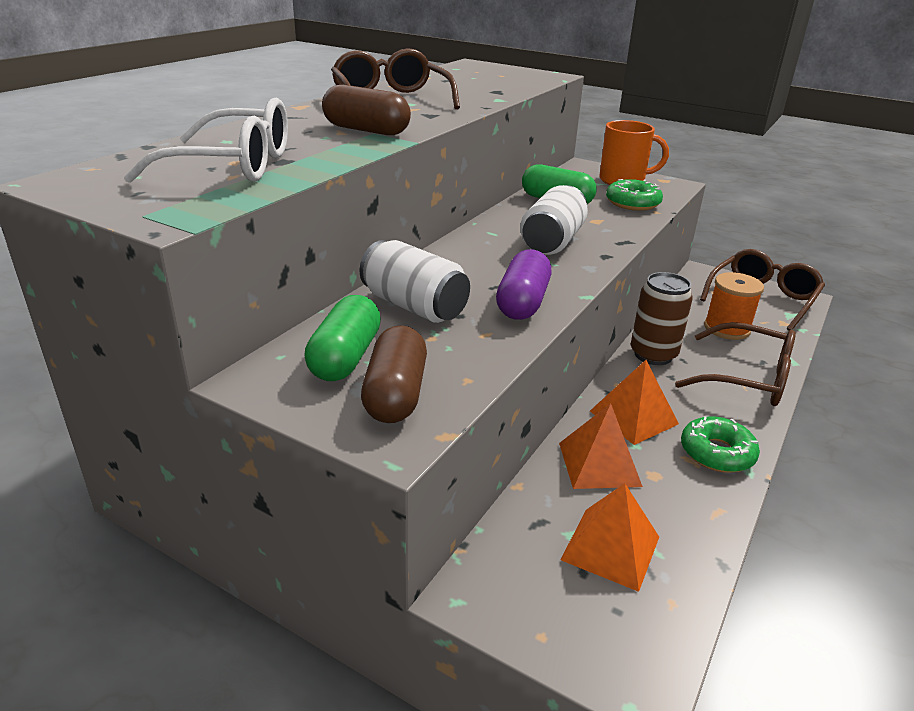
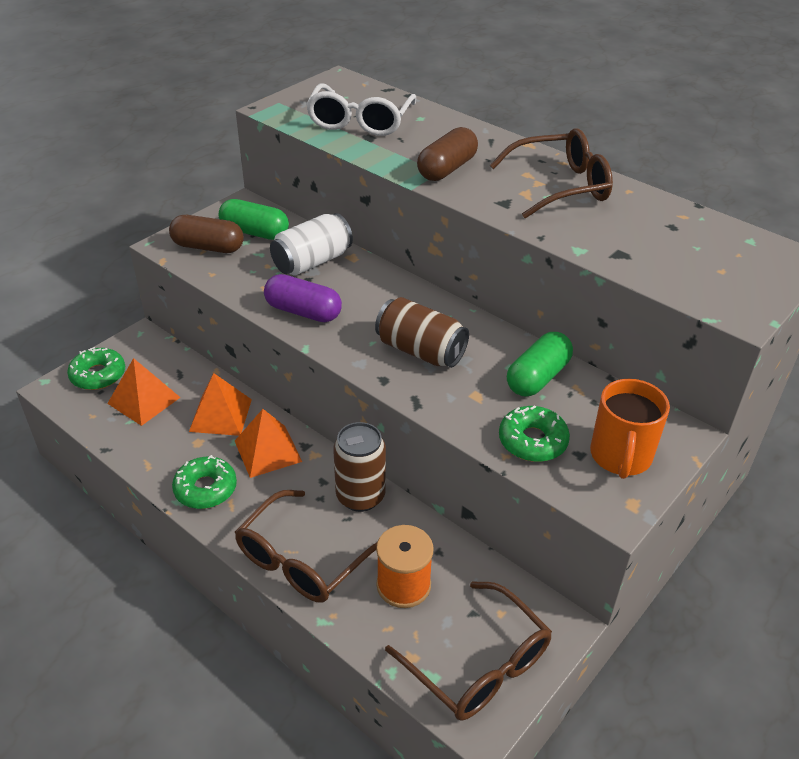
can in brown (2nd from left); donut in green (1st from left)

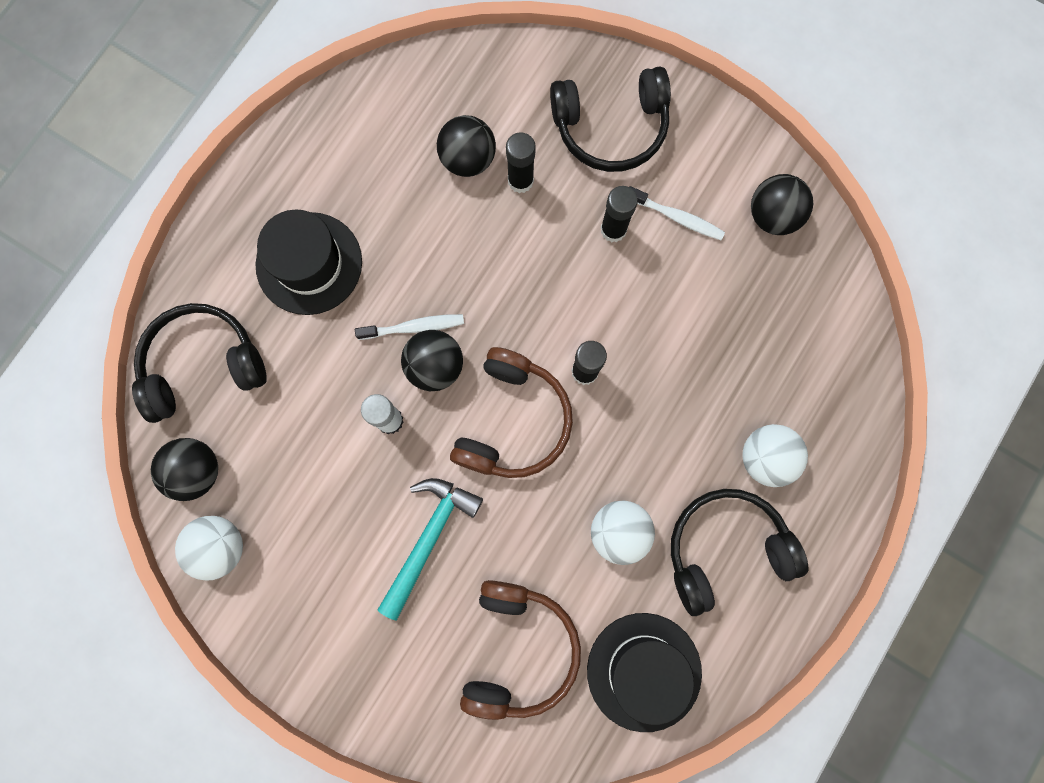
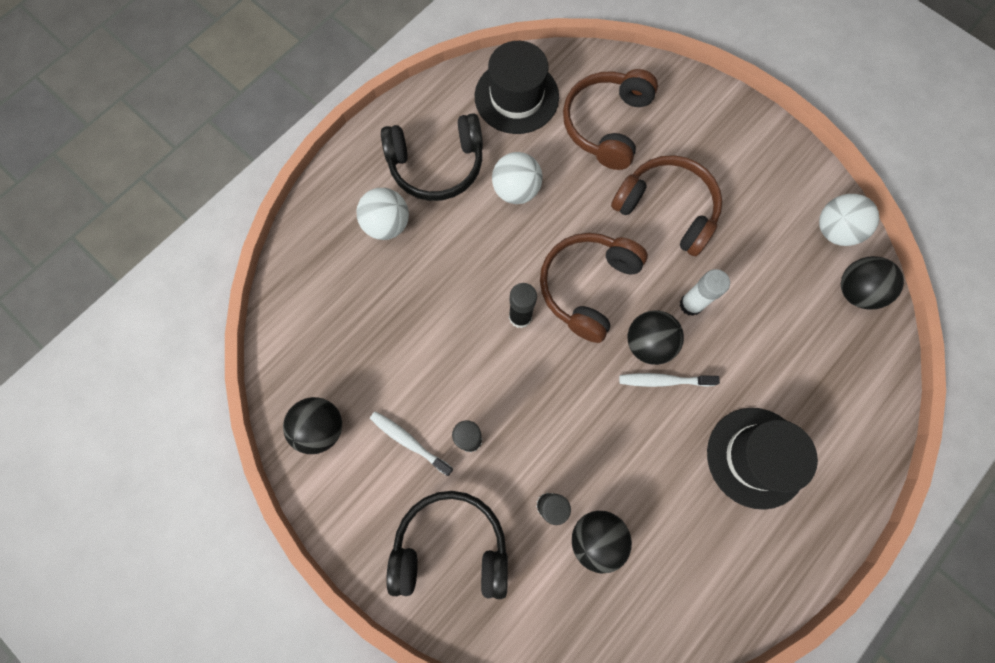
headphones in black (1st from left in the first image); headphones in brown (3rd from left)

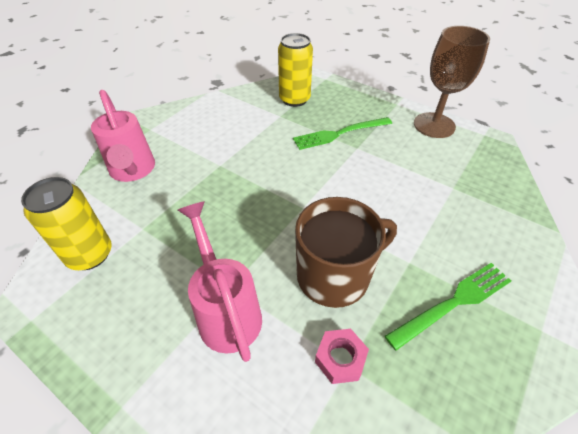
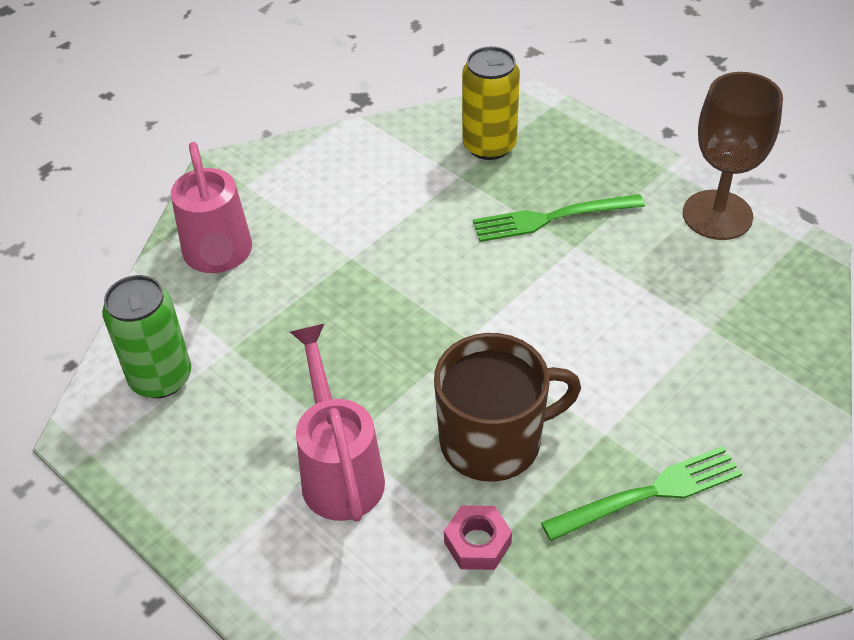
can in green

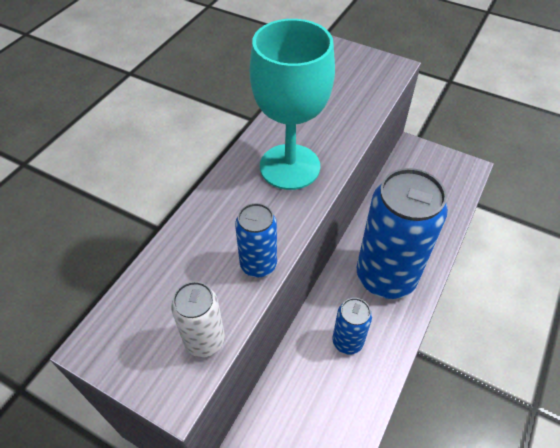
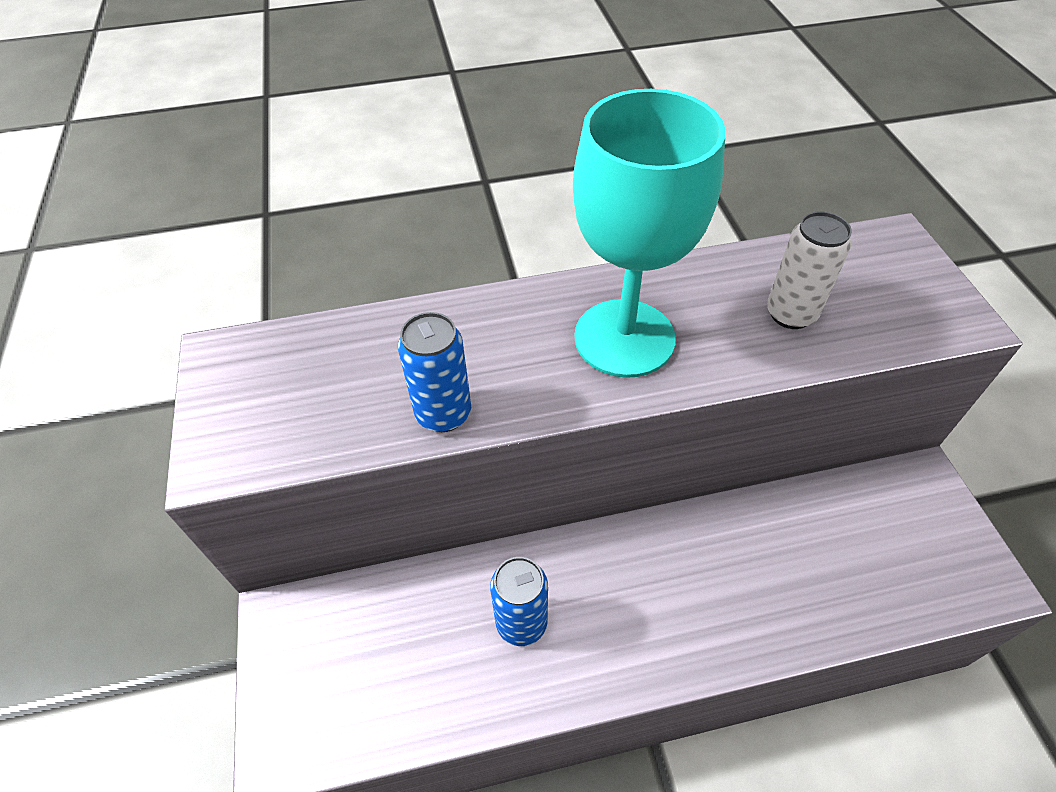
can in white; can in blue (3rd from left in the first image)

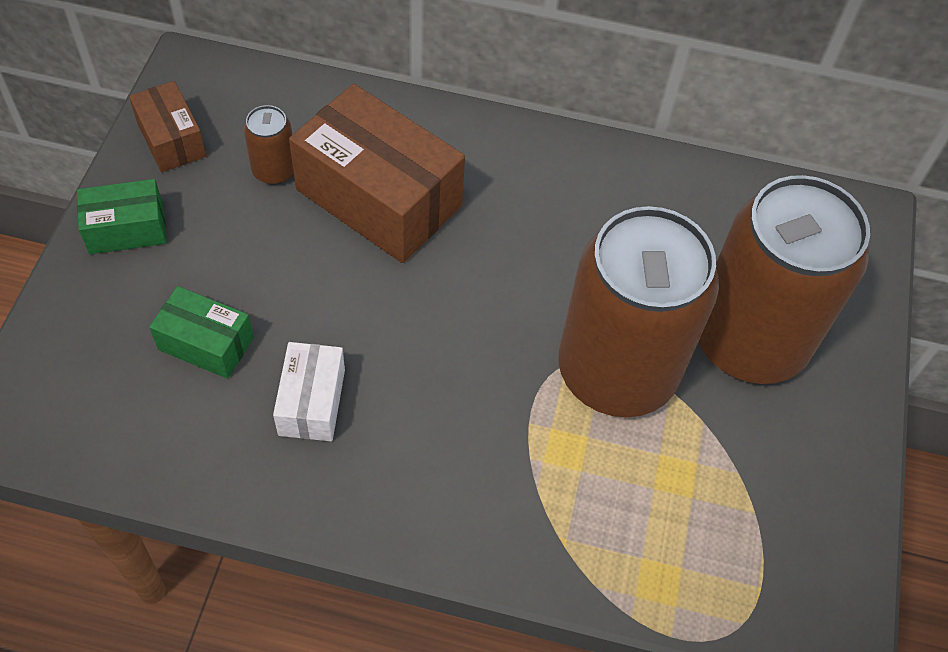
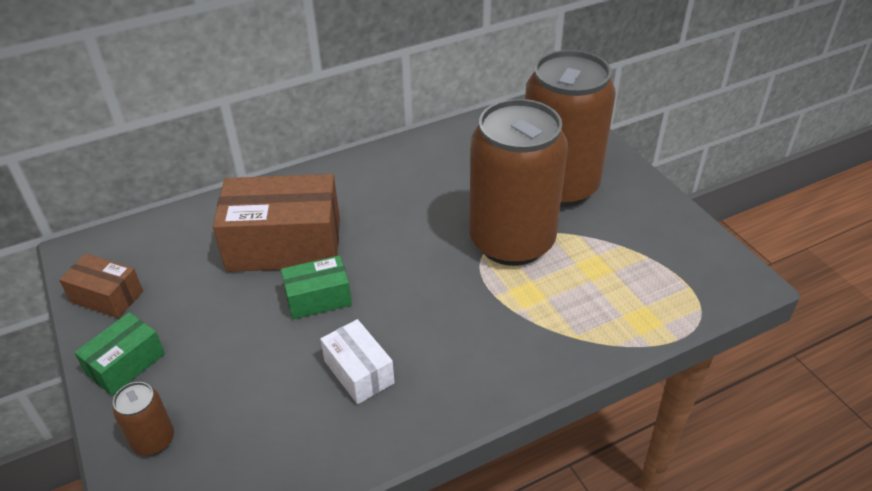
box in green (2nd from left); can in brown (1st from left)

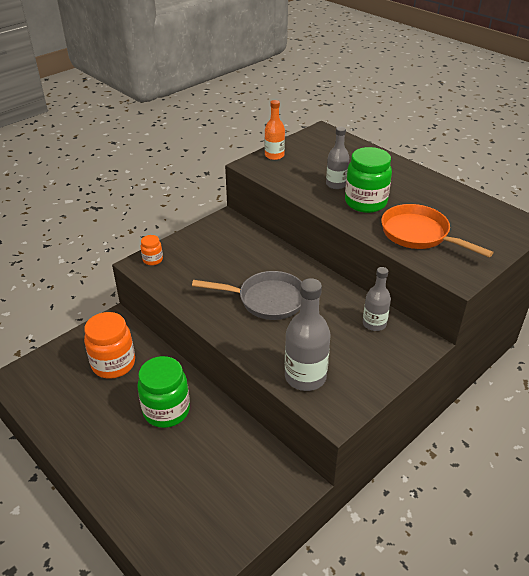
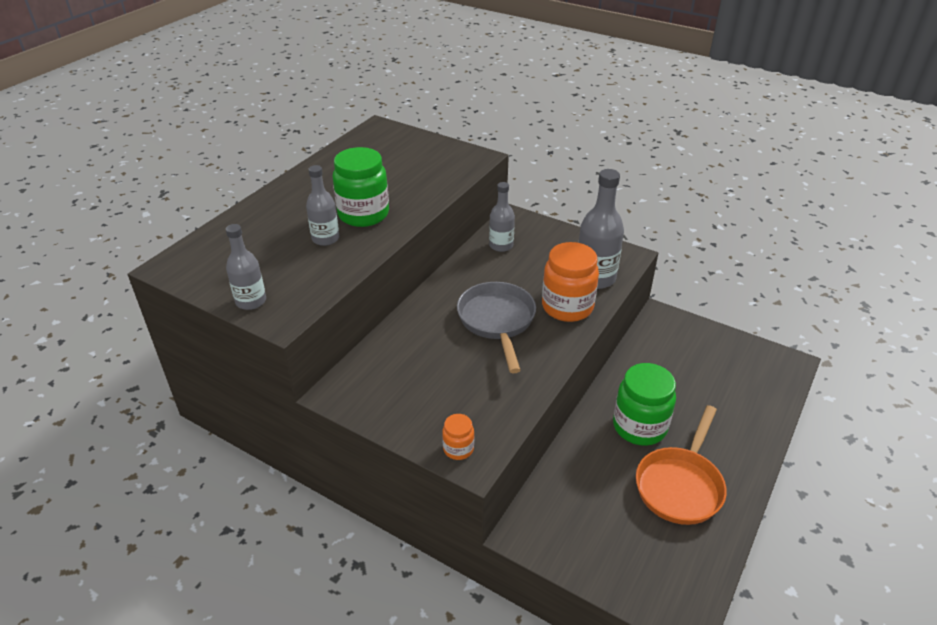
jar in orange (2nd from left); bottle in grey (1st from left); pan in orange

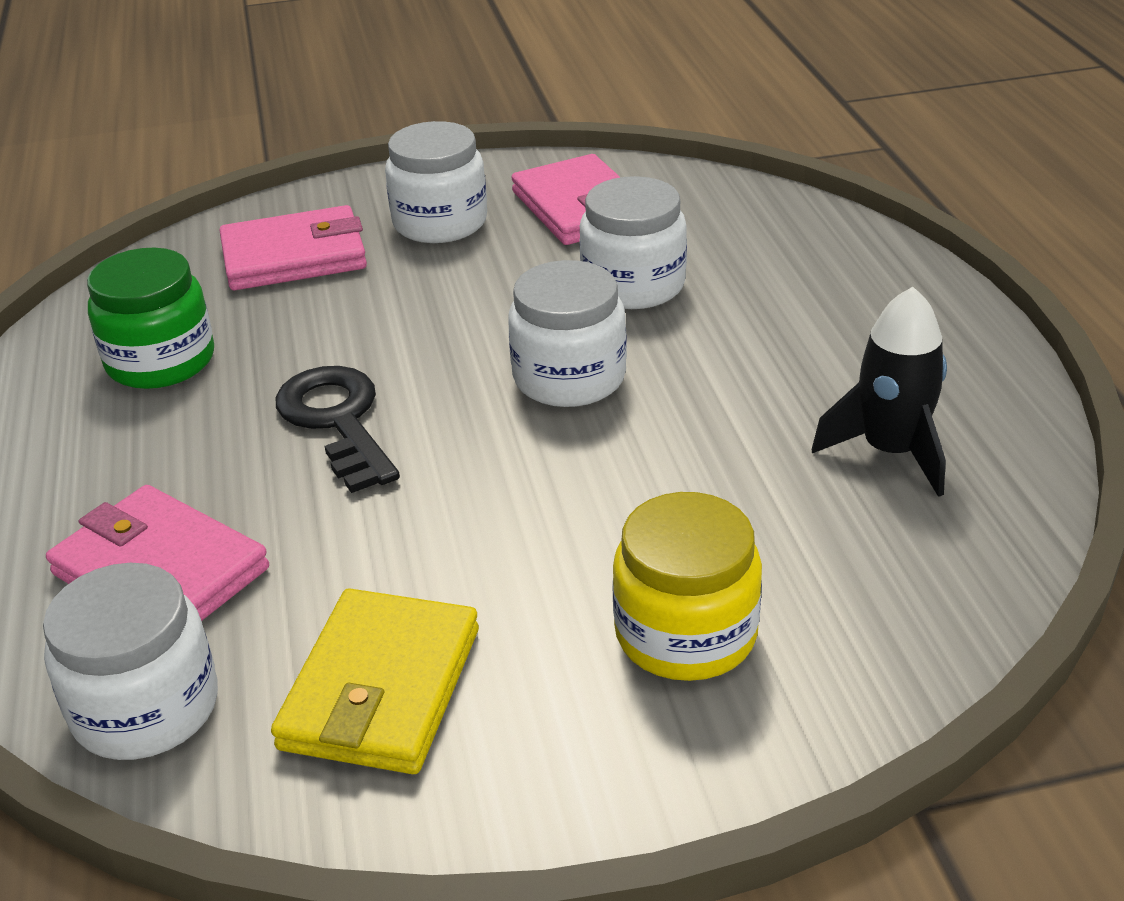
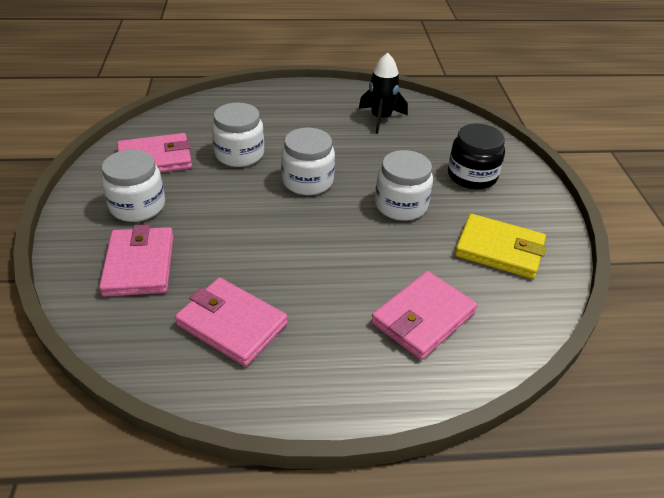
jar in white (4th from left); wallet in pink (3rd from left); key in black; jar in black

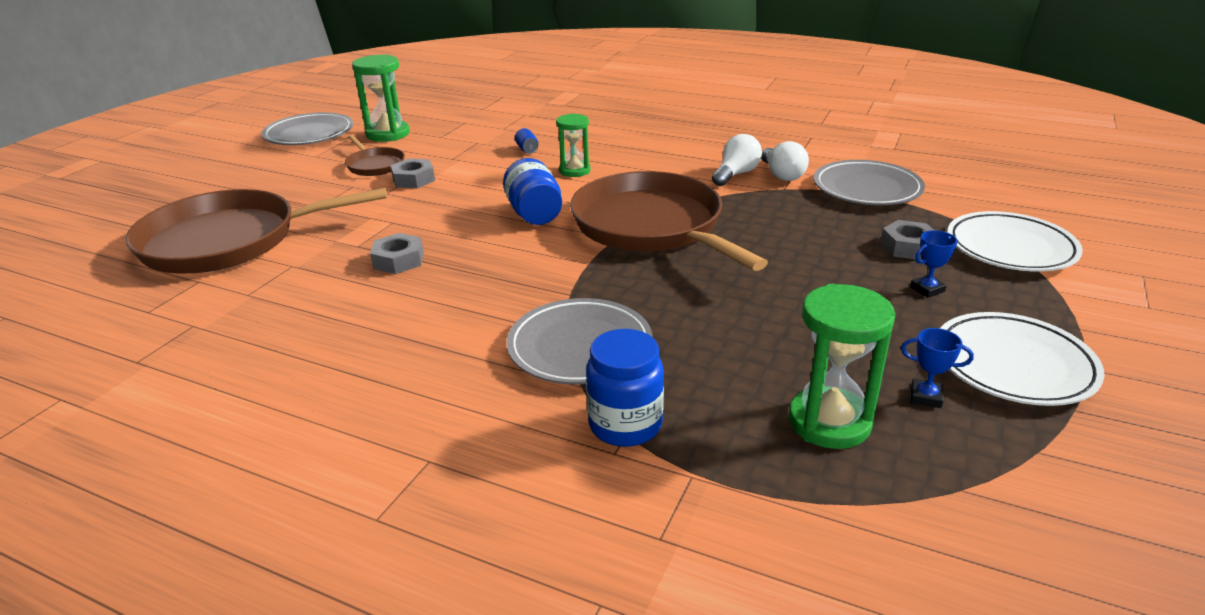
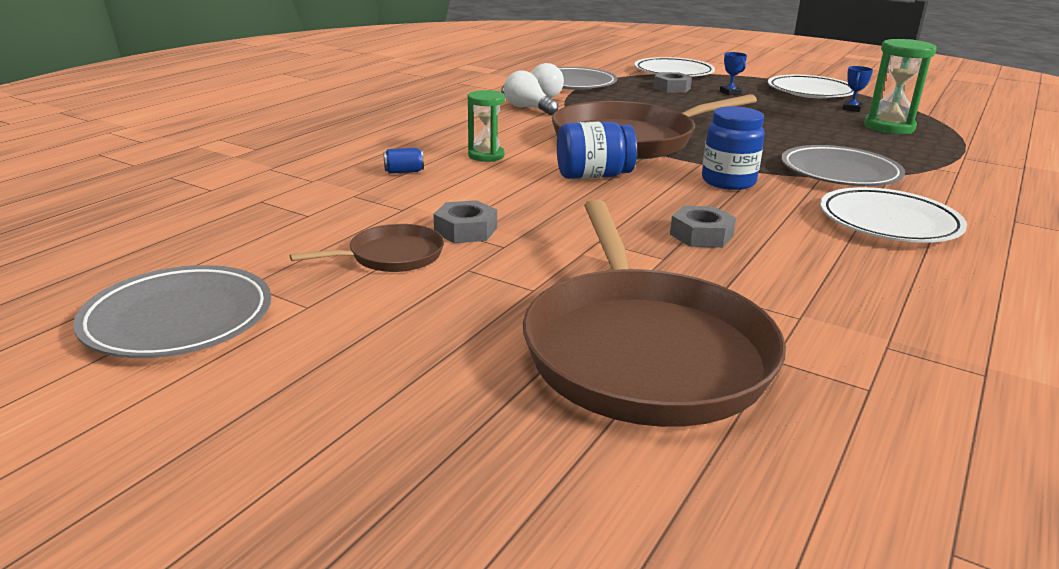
hourglass in green (1st from left in the first image); jar in blue (2nd from left); plate in white (3rd from left)

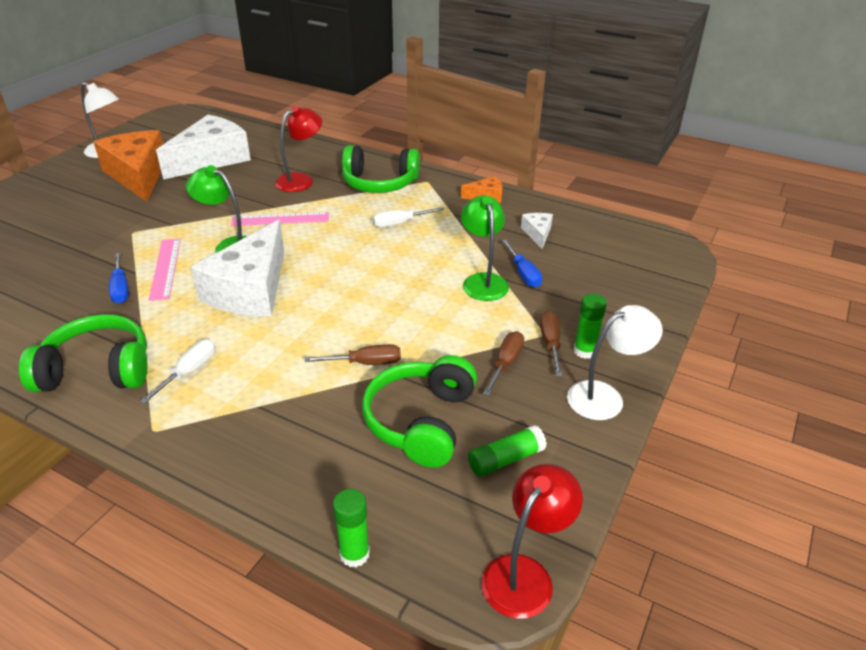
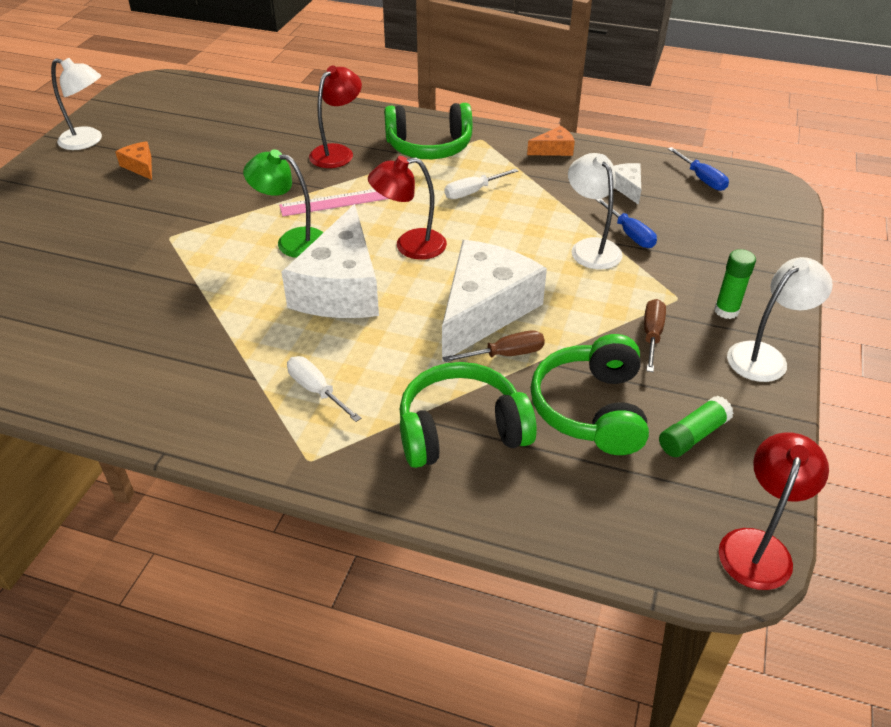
headphones in green (2nd from left); cheese in orange (1st from left); screwdriver in blue (2nd from left); screwdriver in white (1st from left); ruler in pink (1st from left in the first image); cheese in white (2nd from left); glue stick in green (1st from left in the first image); lamp in white (2nd from left); screwdriver in brown (3rd from left in the first image); lamp in red (2nd from left)

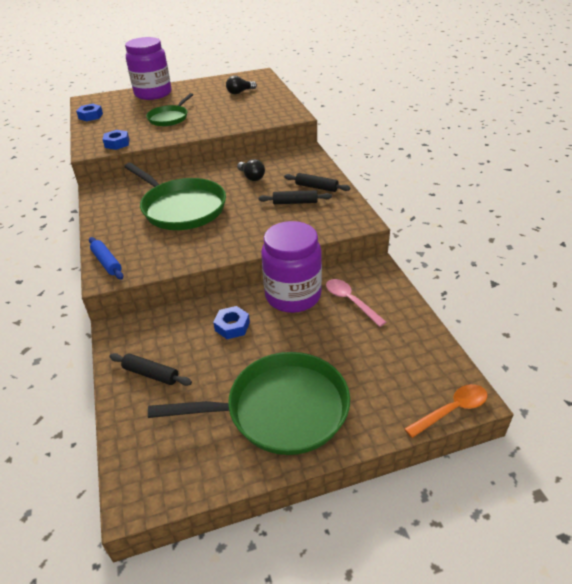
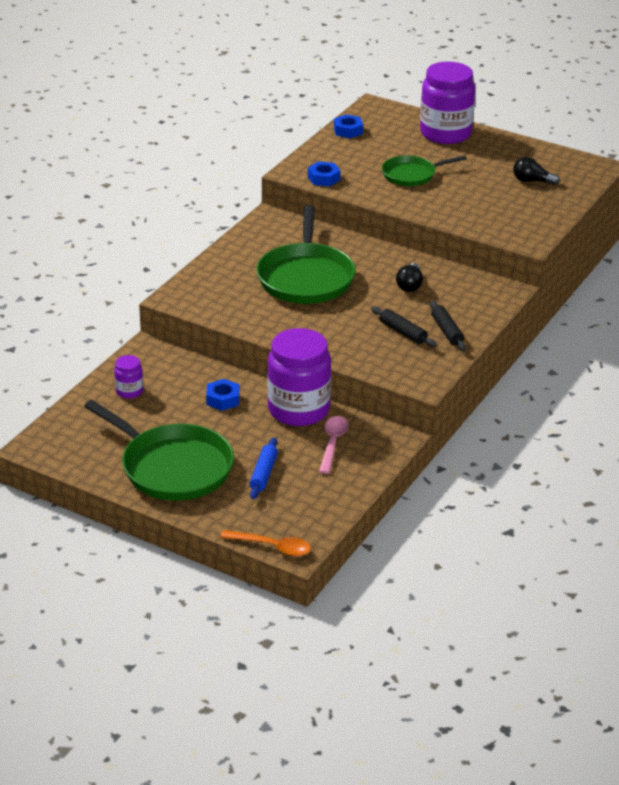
rolling pin in blue; jar in purple (1st from left)

